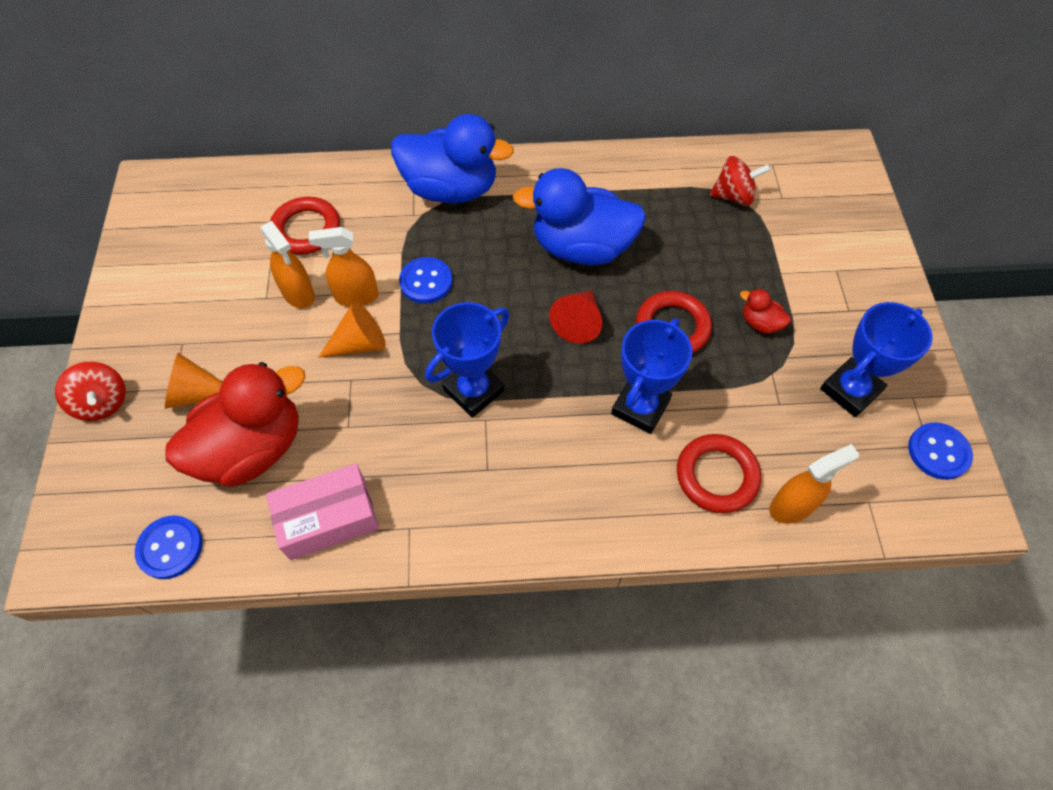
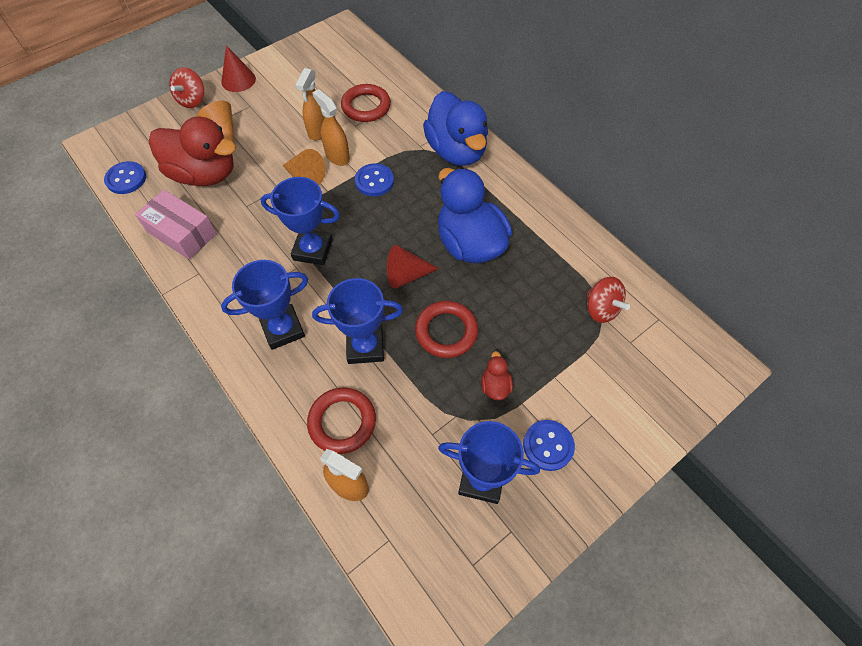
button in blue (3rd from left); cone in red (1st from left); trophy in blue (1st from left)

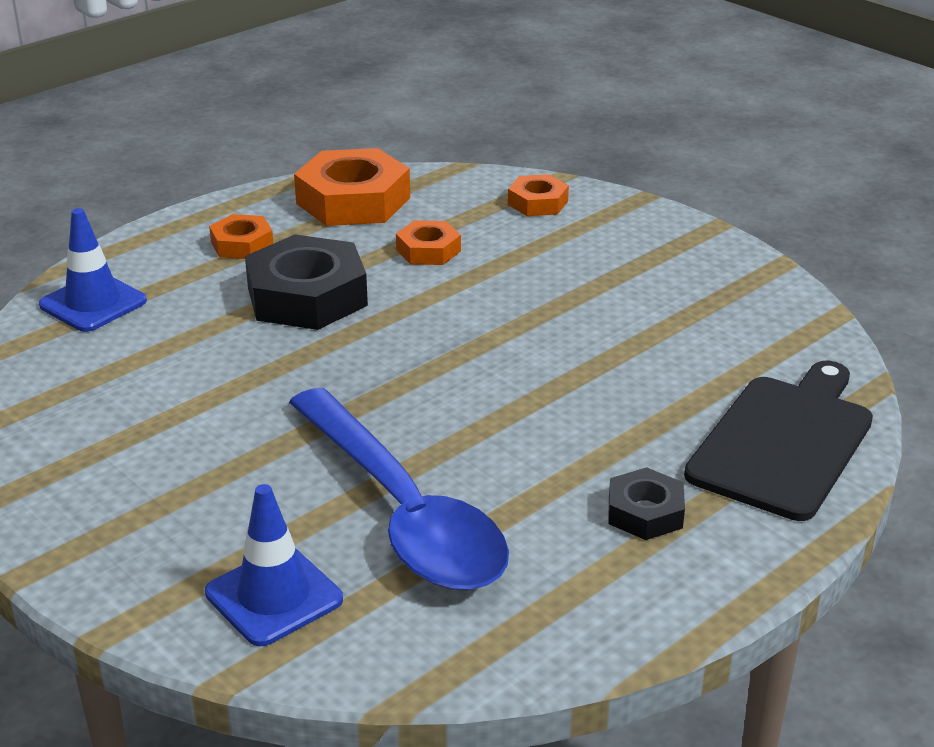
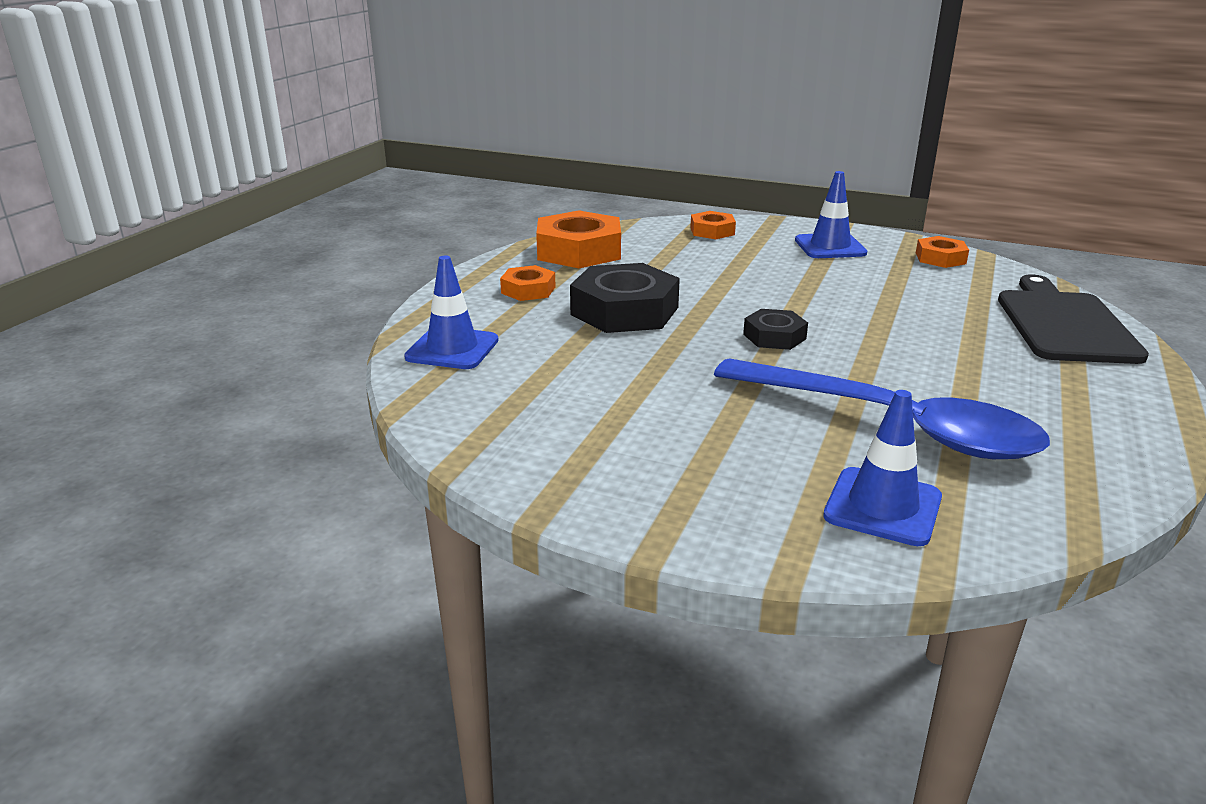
nut in orange (4th from left); nut in black (2nd from left); traffic cone in blue (2nd from left)

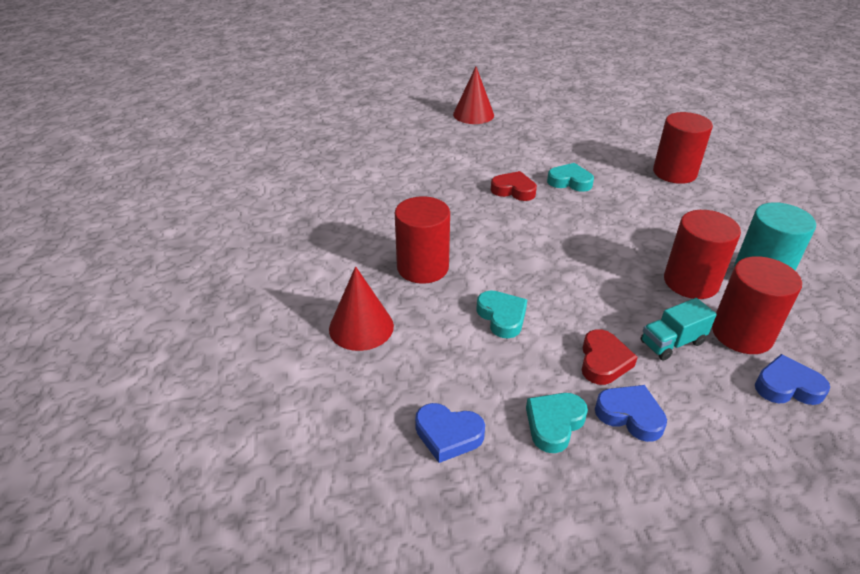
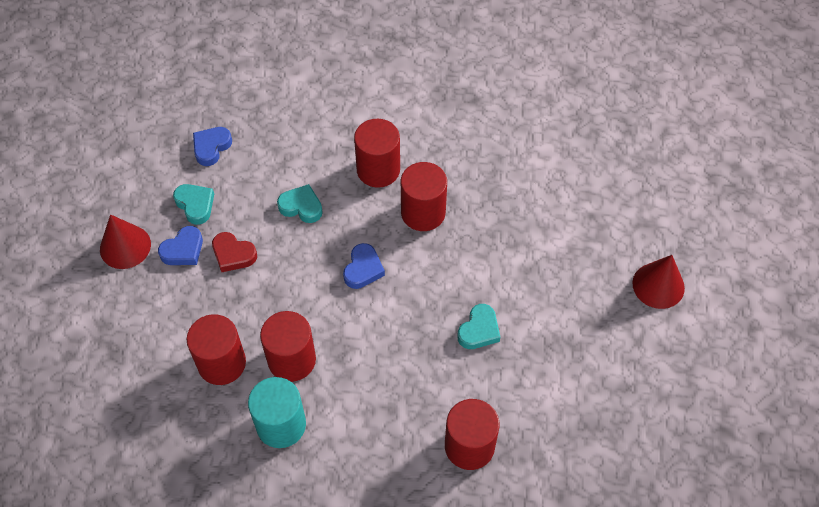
cone in red (1st from left); heart in turquoise (2nd from left); heart in red (1st from left in the first image); truck in turquoise; heart in blue (3rd from left); cylinder in red (4th from left)

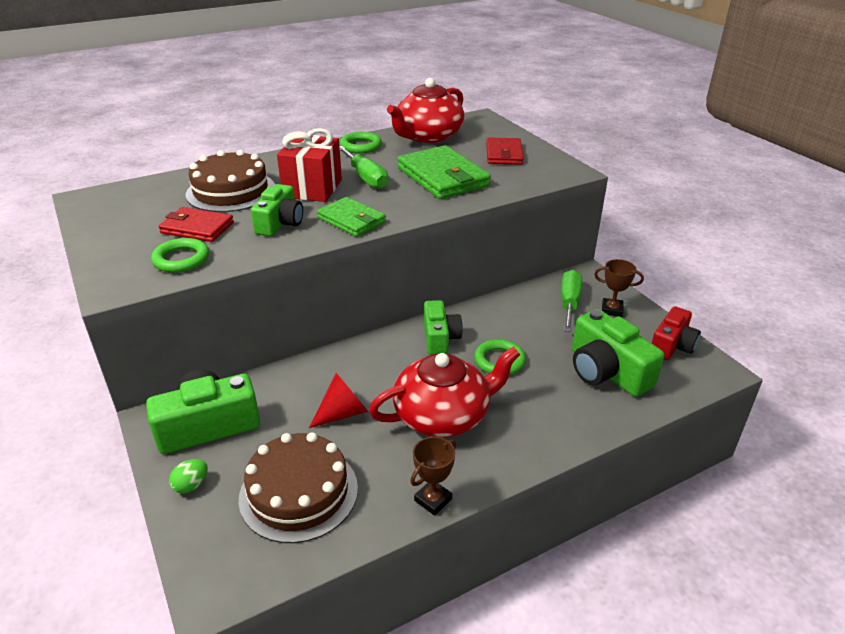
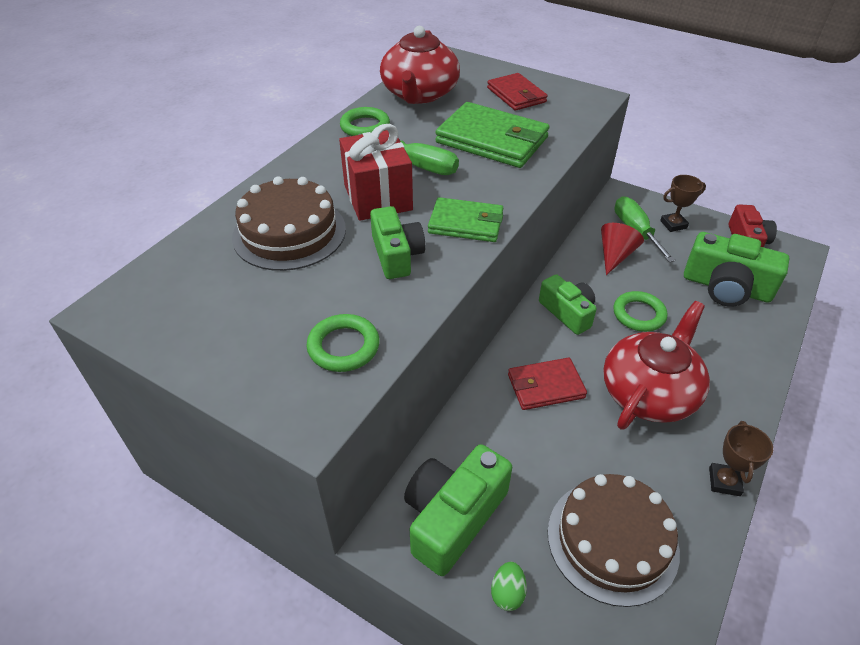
wallet in red (2nd from left); cone in red

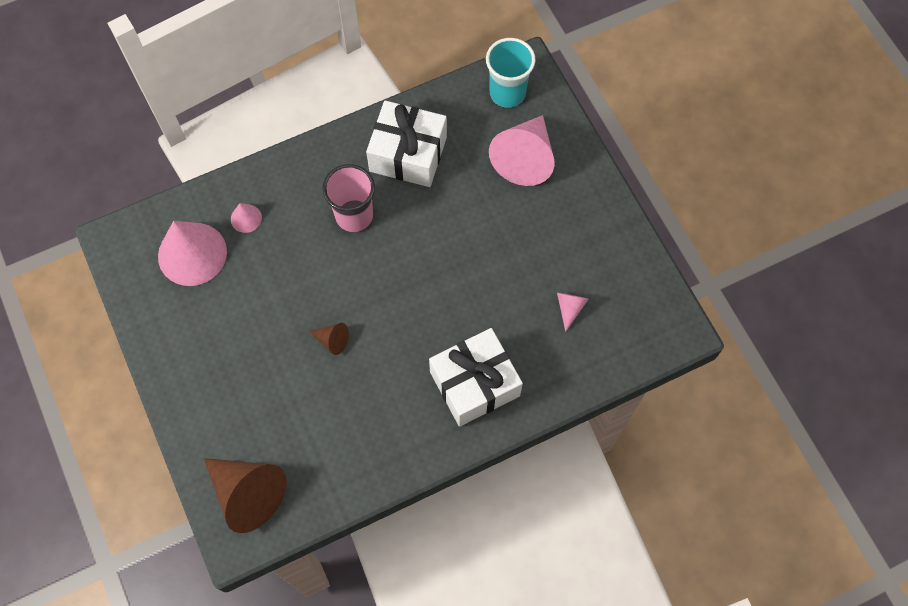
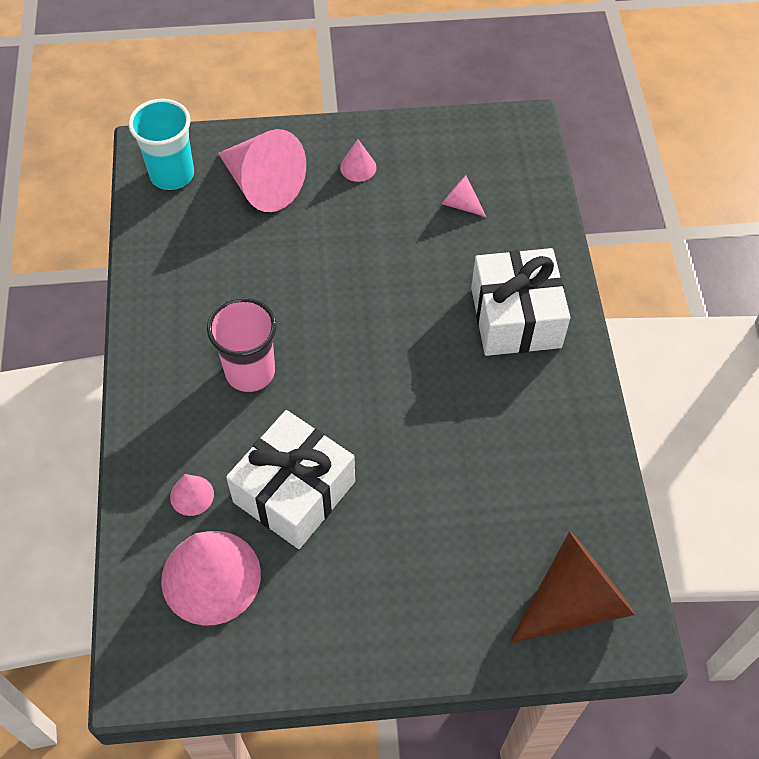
cone in brown (2nd from left in the first image); gift in white (1st from left); cone in pink (4th from left)

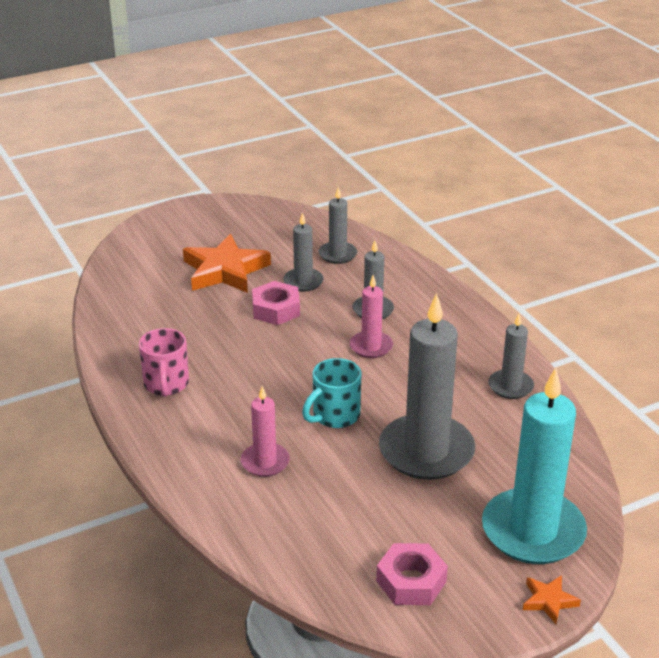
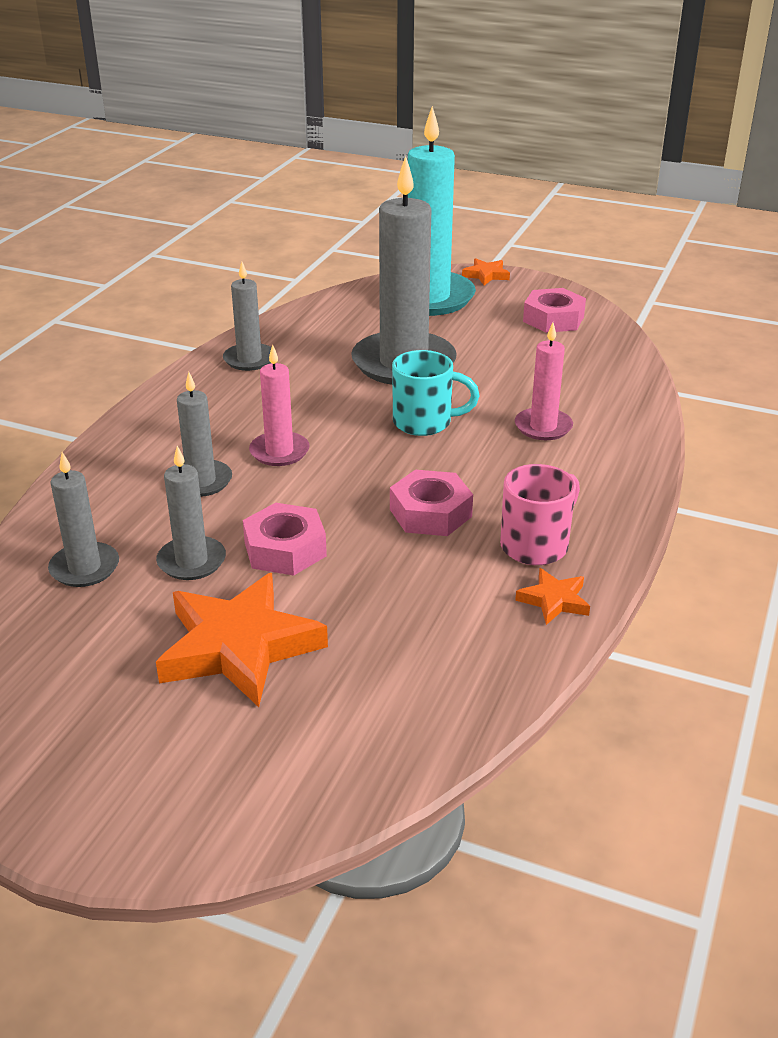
nut in pink (2nd from left); star in orange (3rd from left)

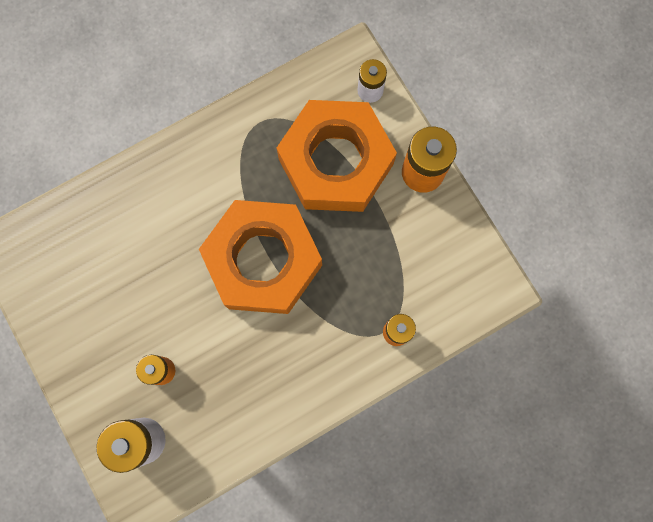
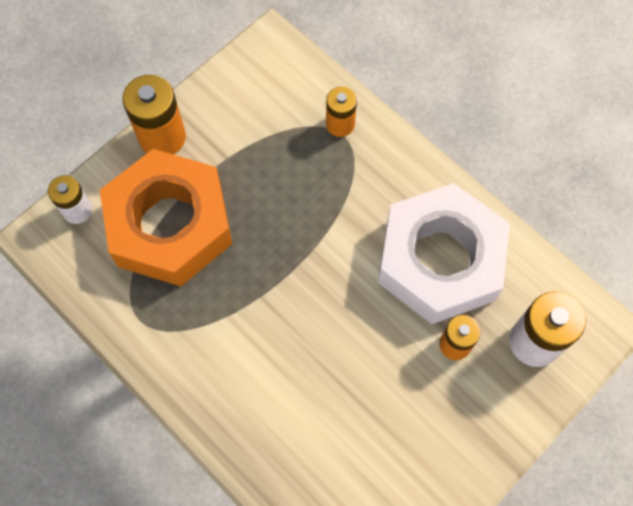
nut in orange (1st from left in the first image); nut in white

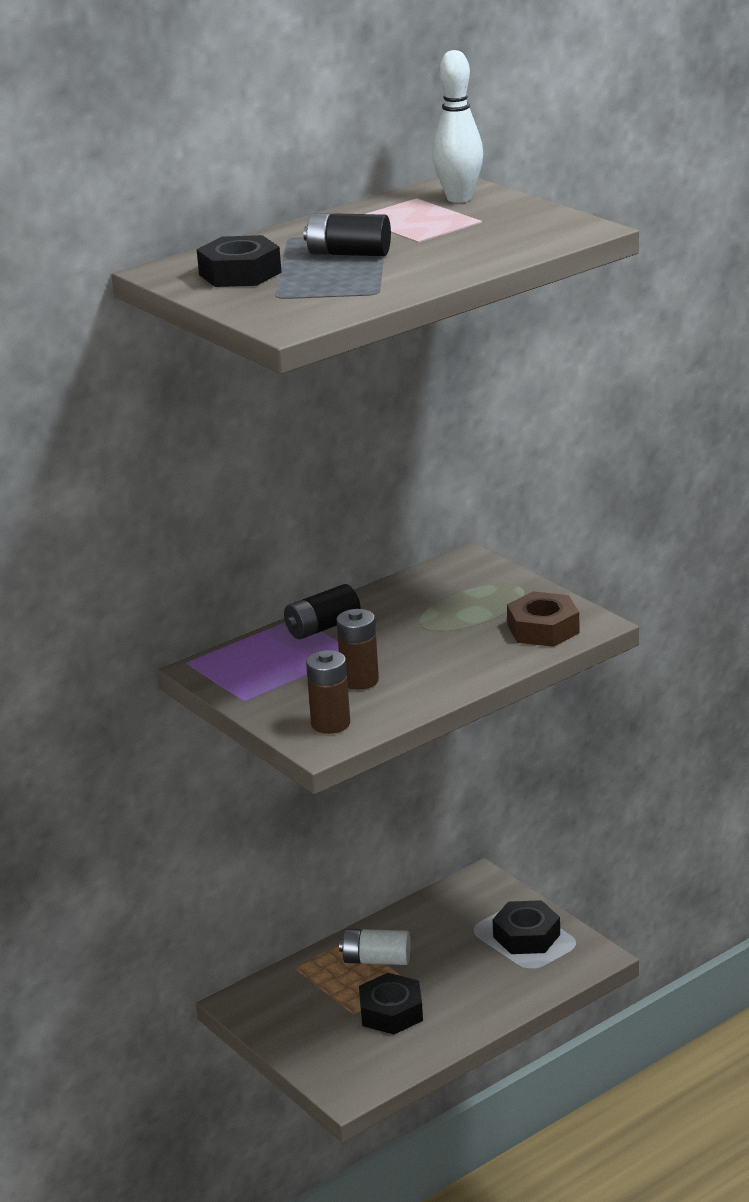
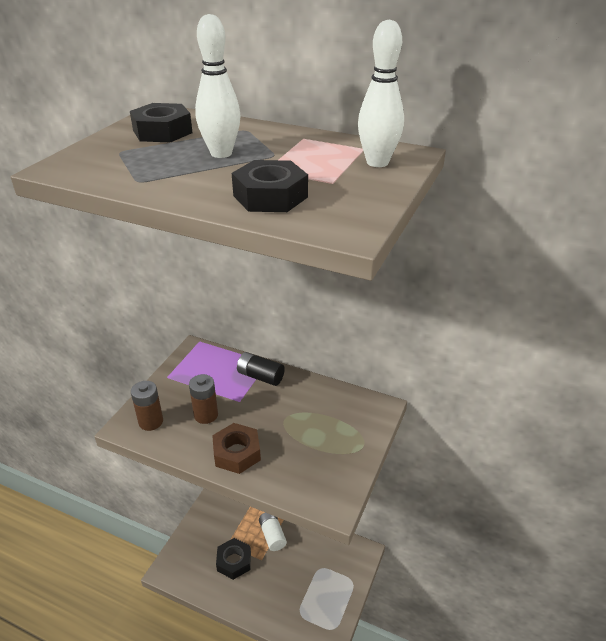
bowling pin in white (1st from left); nut in black (3rd from left); nut in brown

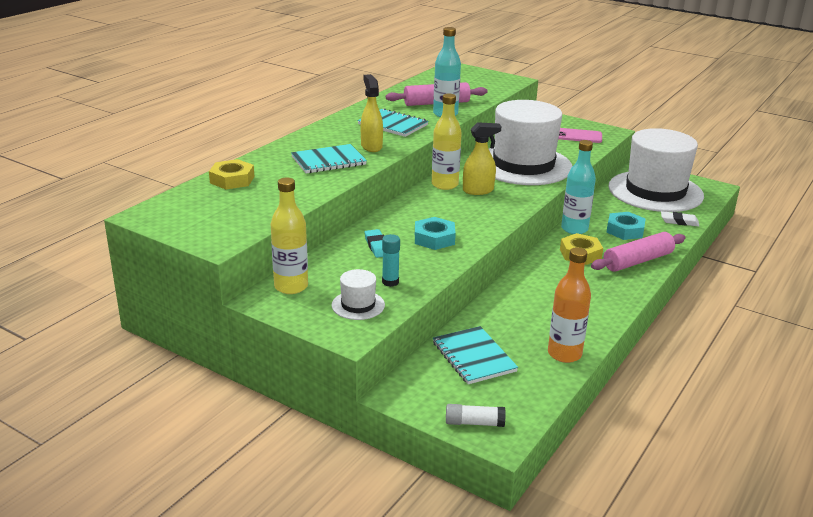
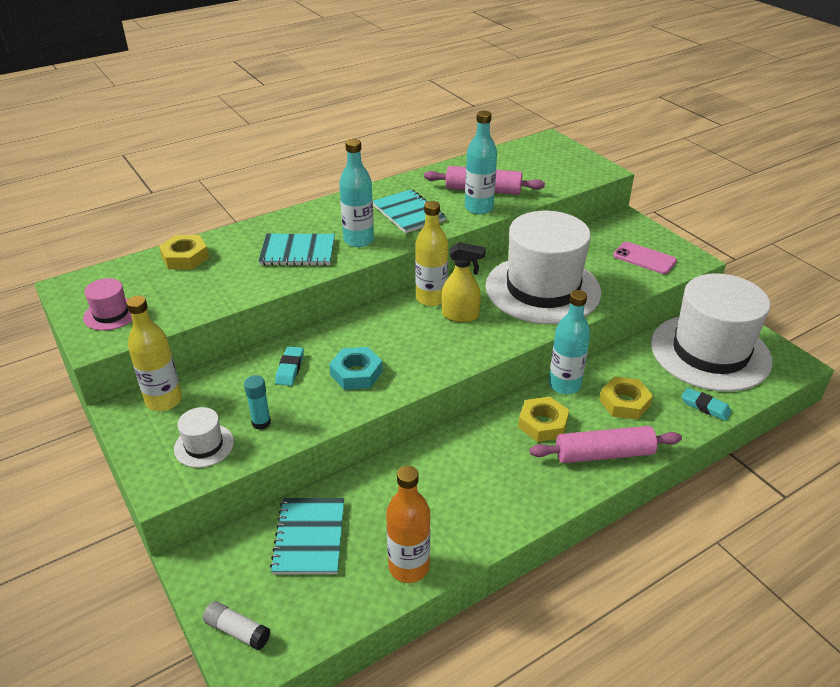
bottle in turquoise (1st from left); nut in yellow (3rd from left); eraser in turquoise (2nd from left); hat in pink

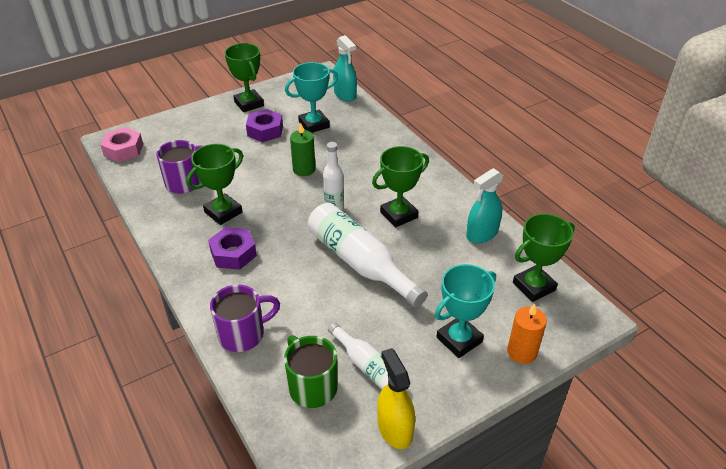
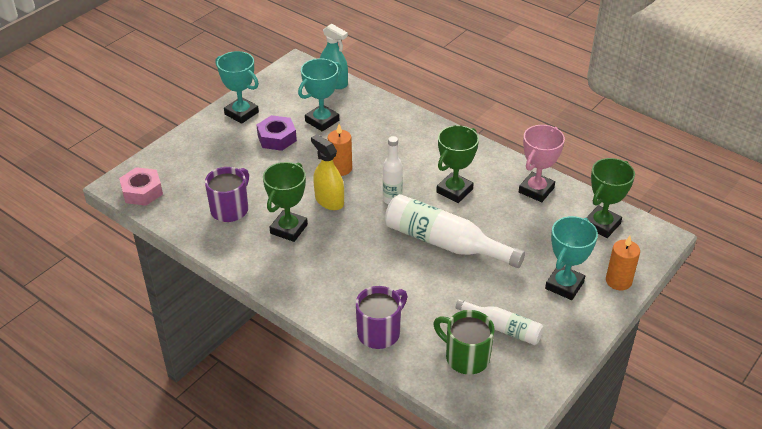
nut in purple (1st from left in the first image); trophy in turquoise (1st from left); candle in orange (1st from left); spray bottle in yellow; trophy in pink

